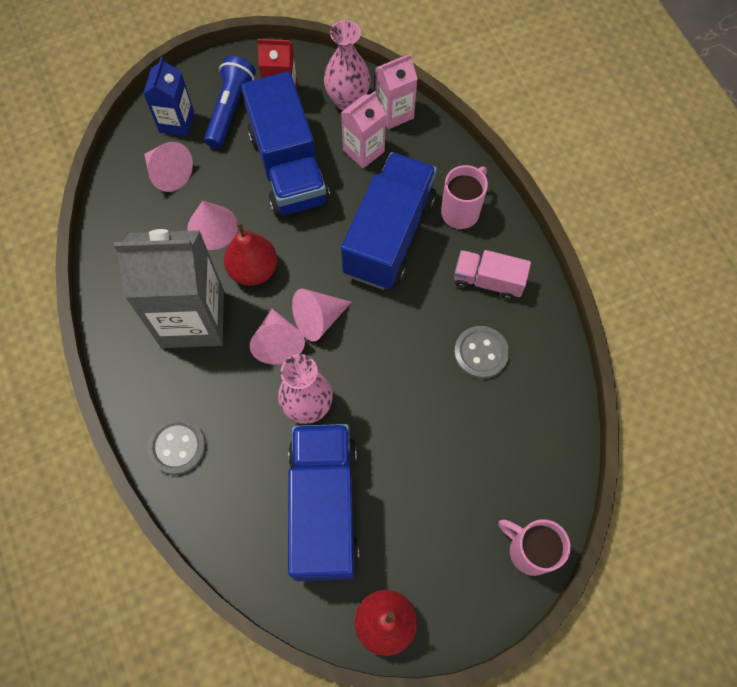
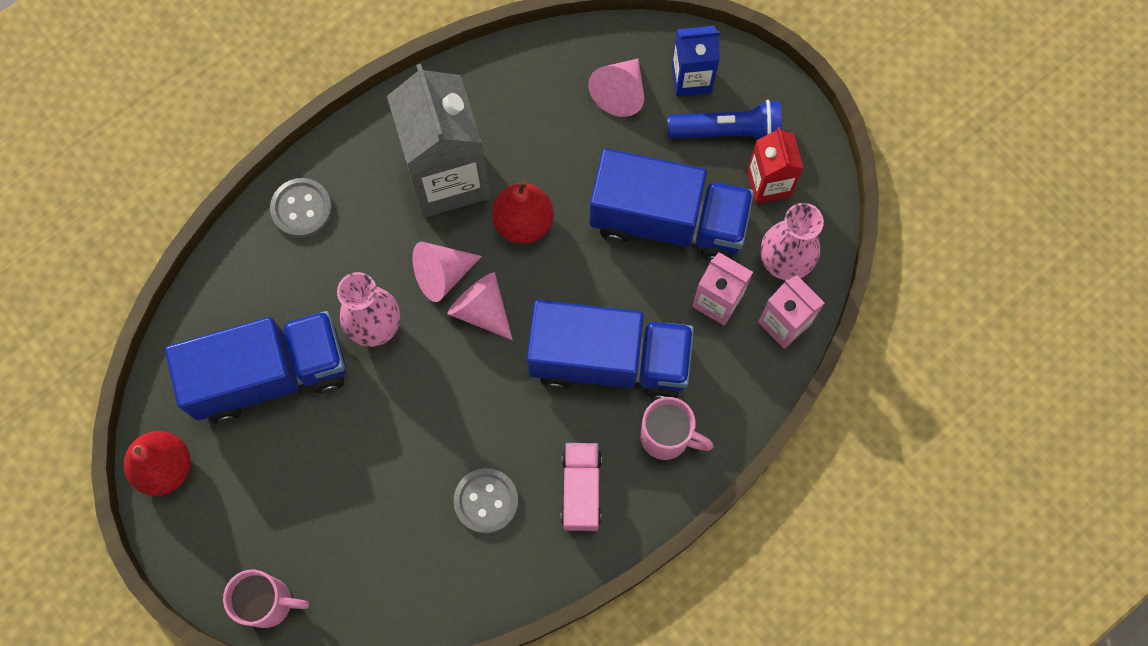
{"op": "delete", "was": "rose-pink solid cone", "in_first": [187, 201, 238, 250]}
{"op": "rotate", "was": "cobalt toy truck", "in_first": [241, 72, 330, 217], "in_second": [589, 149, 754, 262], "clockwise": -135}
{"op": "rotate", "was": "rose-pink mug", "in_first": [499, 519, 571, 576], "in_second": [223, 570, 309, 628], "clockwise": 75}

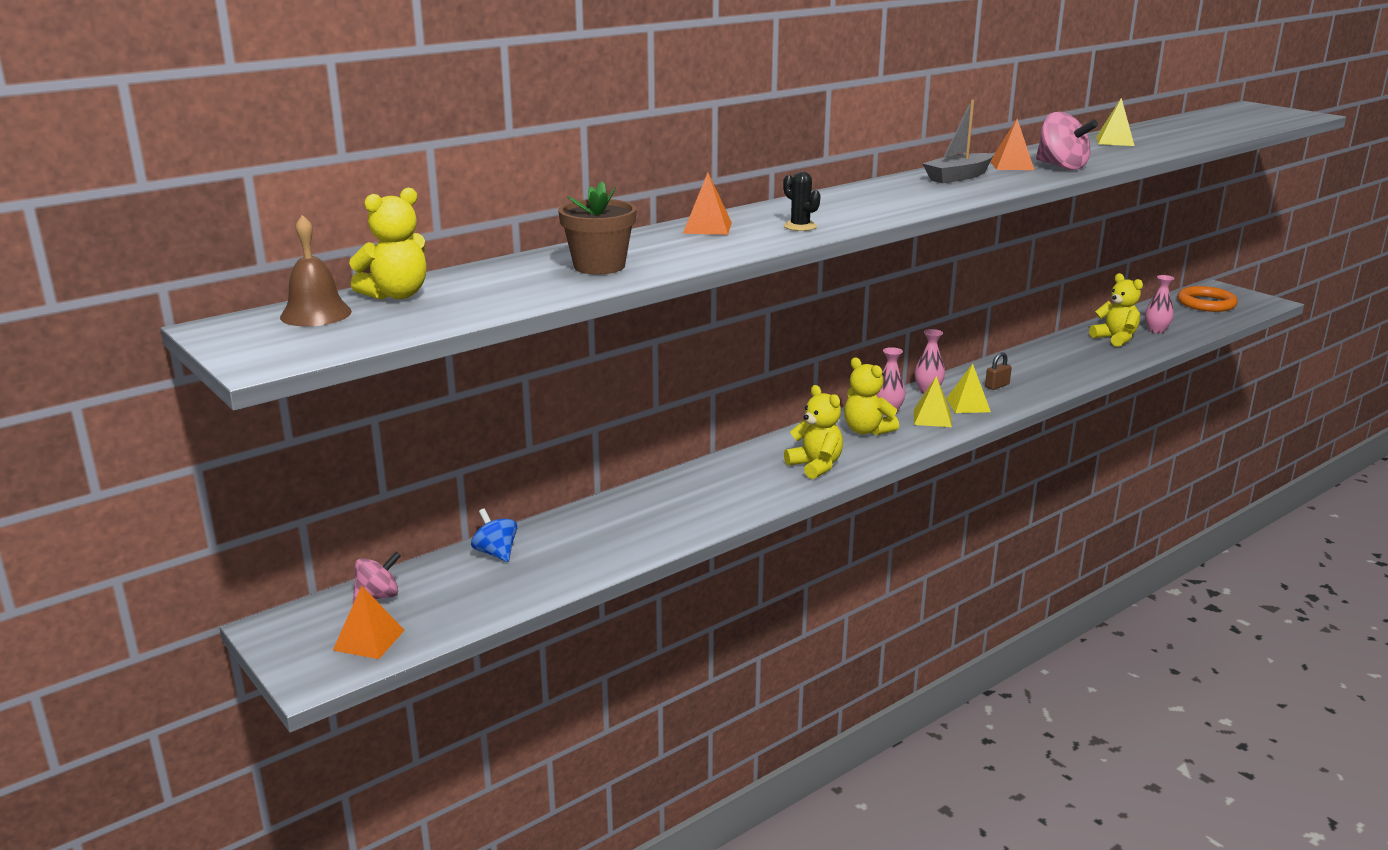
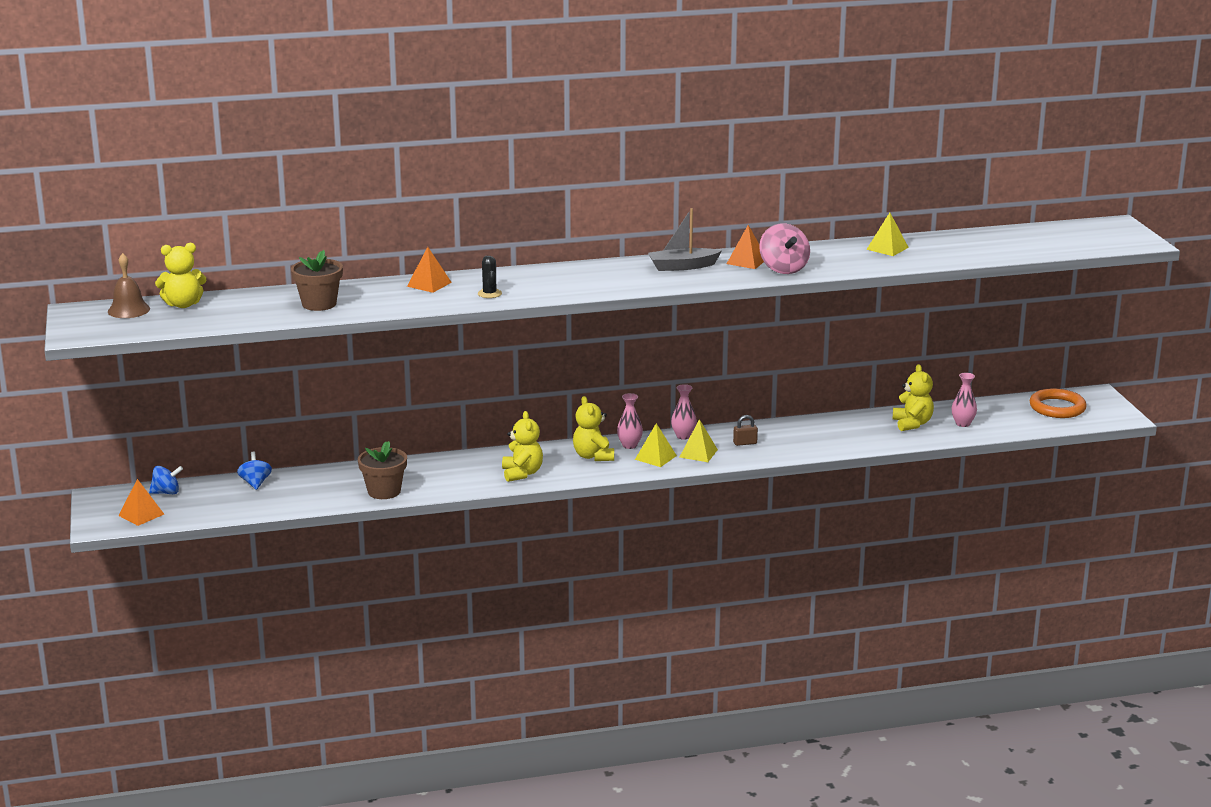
{"op": "insert", "now": "russet flower pot", "in_second": [358, 441, 407, 499]}
{"op": "recolor", "was": "rose-pink whirligig", "now": "cobalt whirligig", "in_first": [353, 552, 401, 604], "in_second": [149, 466, 183, 494]}

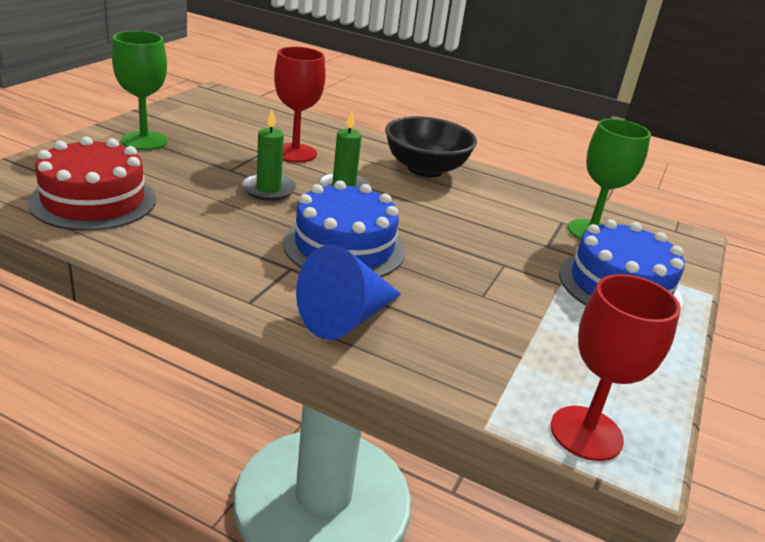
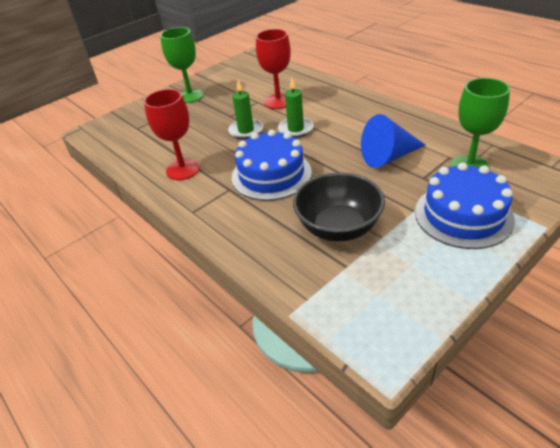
{"op": "delete", "was": "red gateau", "in_first": [28, 136, 156, 231]}
{"op": "move", "was": "cobalt solid cone", "in_first": [296, 245, 401, 340], "in_second": [361, 114, 425, 168]}
{"op": "move", "was": "jet-black deep dish", "in_first": [385, 116, 477, 178], "in_second": [293, 172, 385, 241]}
{"op": "move", "was": "red chalice", "in_first": [551, 274, 681, 461], "in_second": [144, 89, 200, 180]}

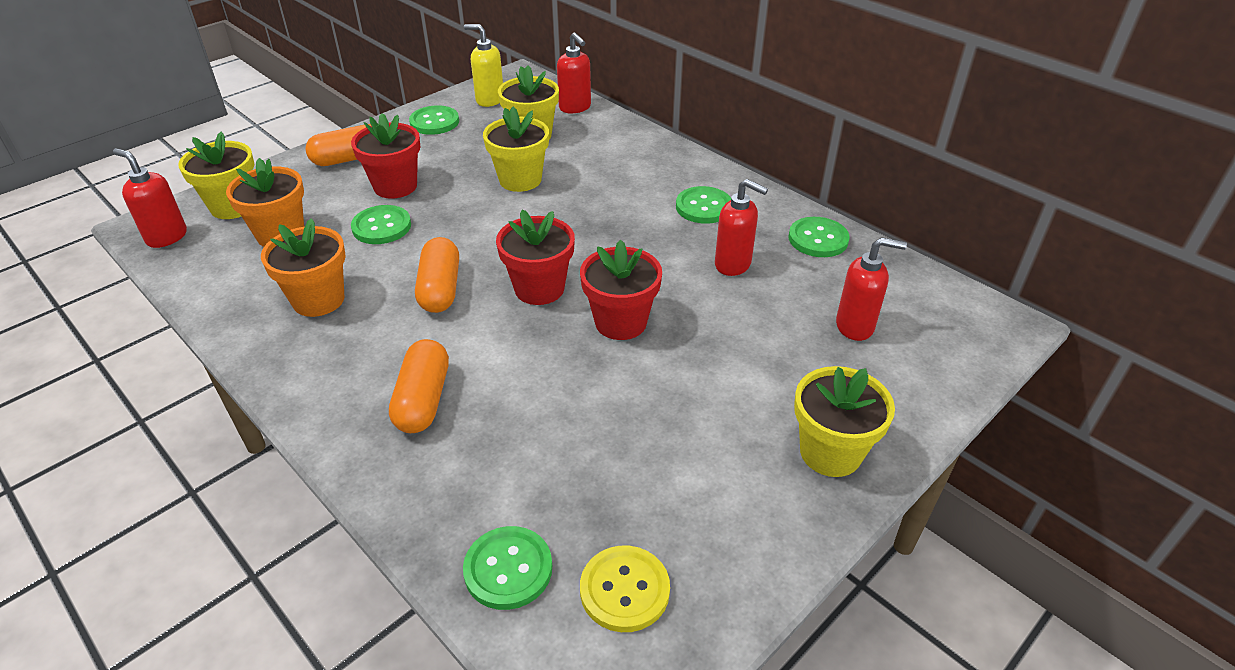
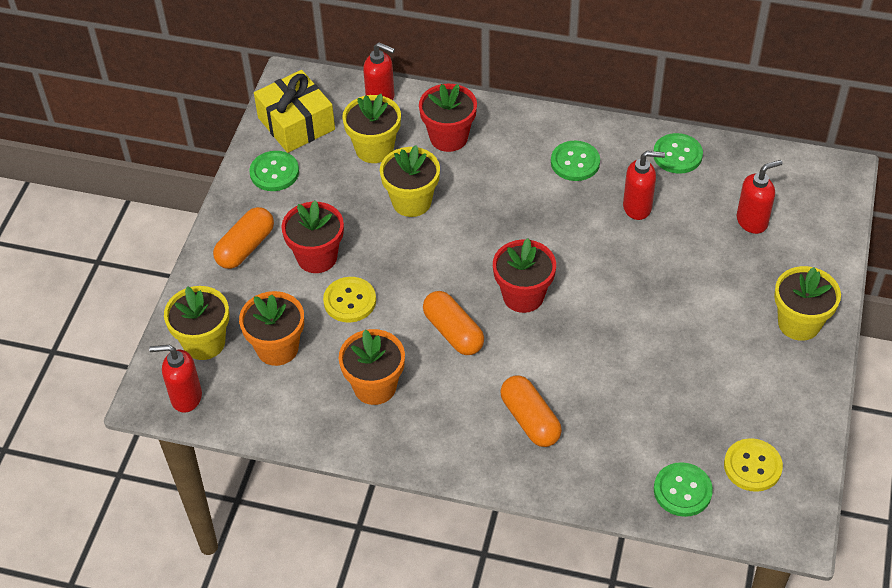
{"op": "move", "was": "red flower pot", "in_first": [580, 240, 662, 340], "in_second": [419, 84, 477, 152]}
{"op": "replace", "was": "yellow soap pump", "now": "yellow present", "in_first": [464, 24, 503, 107], "in_second": [254, 70, 335, 153]}
{"op": "recolor", "was": "emerald button", "now": "yellow button", "in_first": [351, 205, 411, 244], "in_second": [323, 277, 376, 322]}

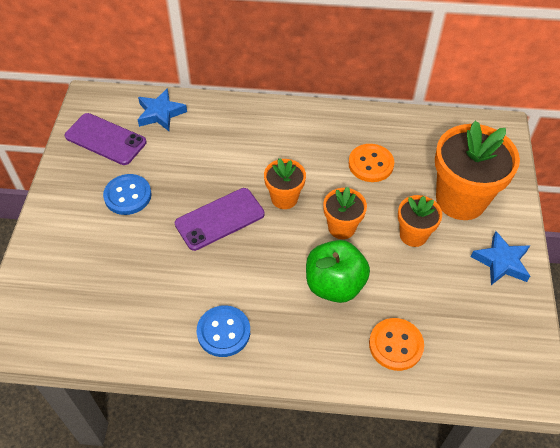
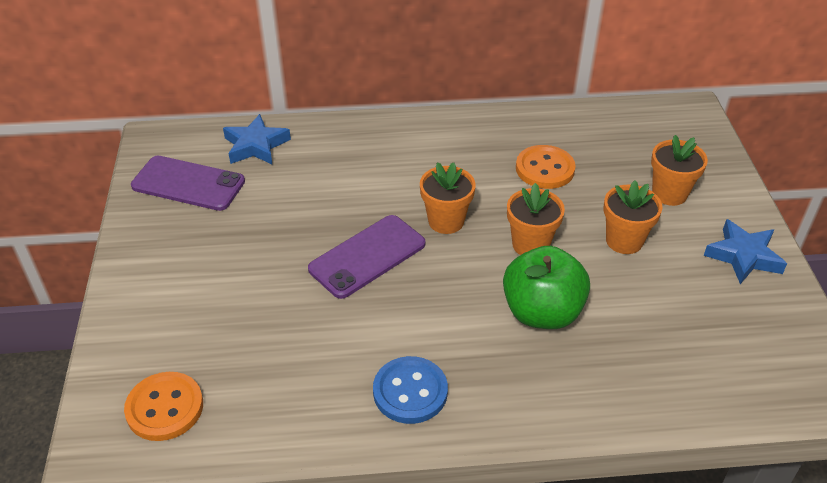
{"op": "delete", "was": "cobalt button", "in_first": [103, 174, 152, 215]}
{"op": "move", "was": "orange-coloured button", "in_first": [369, 318, 424, 371], "in_second": [124, 372, 203, 441]}
{"op": "resize", "was": "orange-coloured flower pot", "in_first": [435, 121, 520, 220], "in_second": [651, 135, 708, 206], "ratio": 0.54}

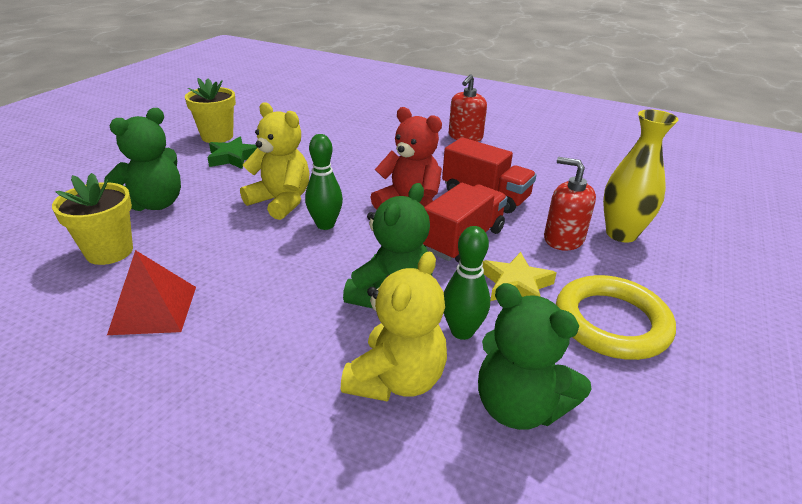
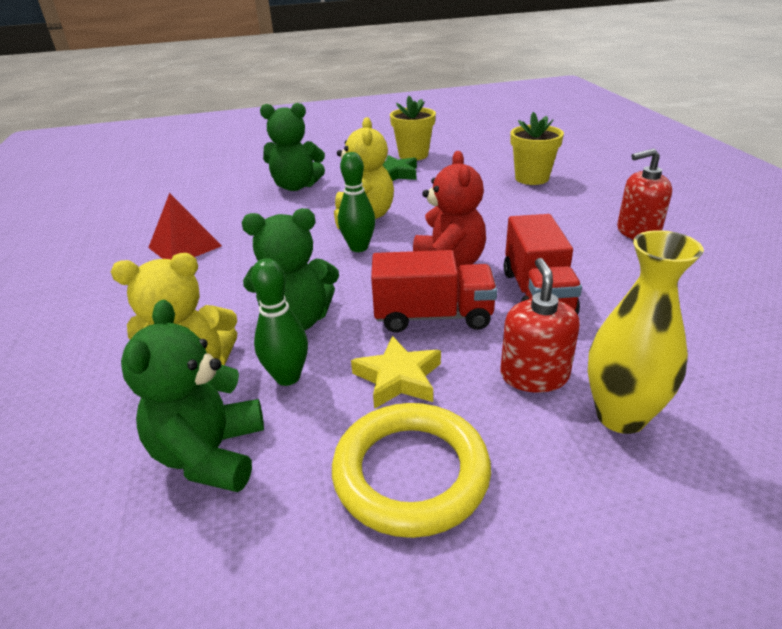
{"op": "move", "was": "yellow flower pot", "in_first": [52, 173, 133, 265], "in_second": [511, 112, 564, 185]}

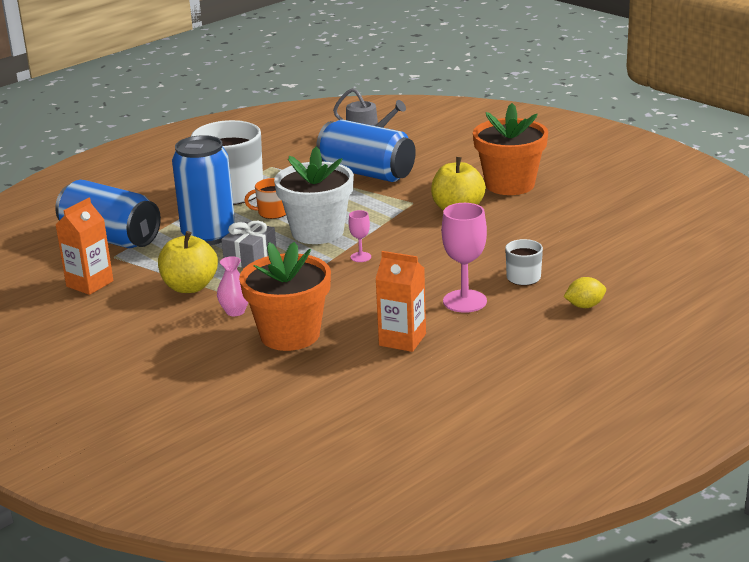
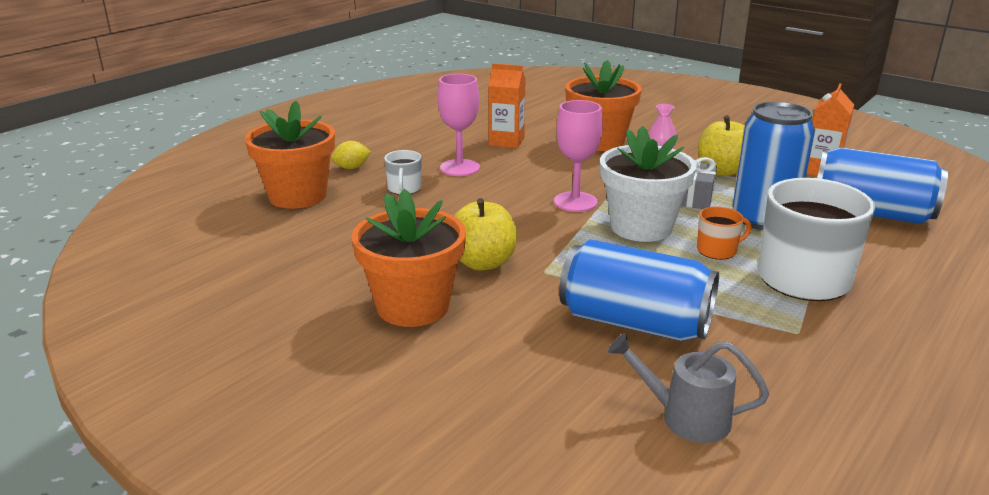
{"op": "insert", "now": "orange-coloured flower pot", "in_second": [245, 101, 335, 209]}
{"op": "resize", "was": "rose-pink chalice", "in_first": [349, 210, 371, 262], "in_second": [554, 100, 603, 212], "ratio": 1.96}

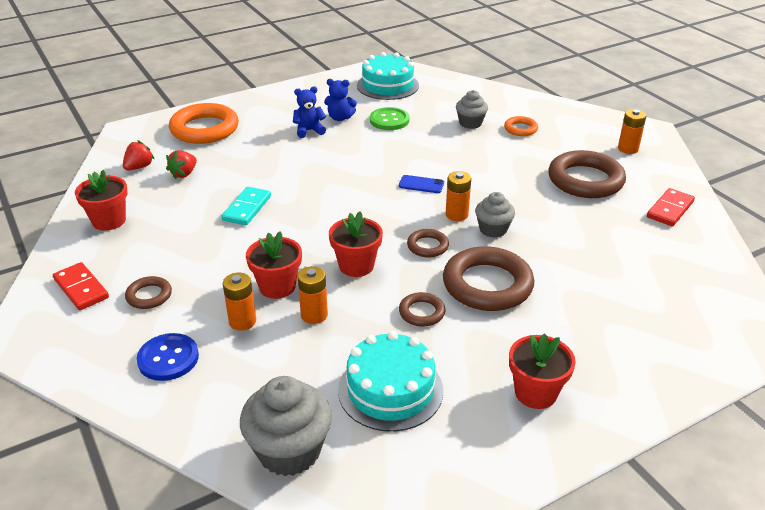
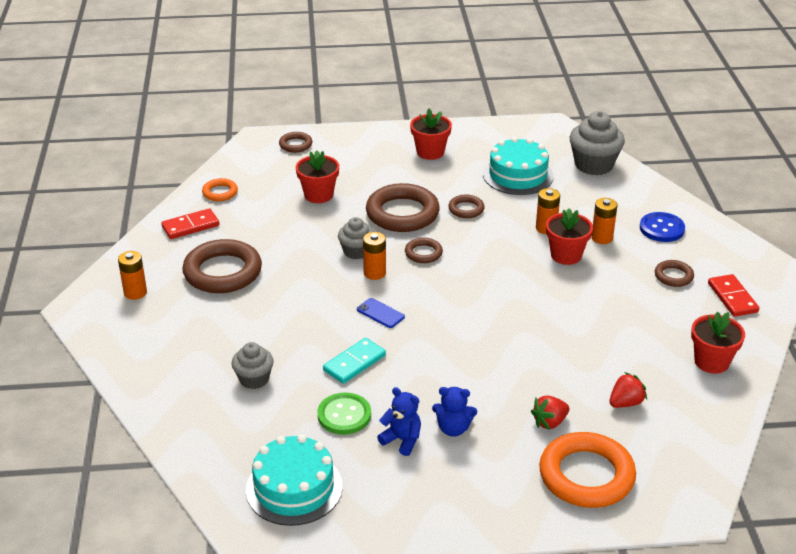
{"op": "insert", "now": "russet torus", "in_second": [279, 132, 312, 153]}
{"op": "move", "was": "red berry", "in_first": [123, 140, 155, 171], "in_second": [531, 395, 569, 430]}
{"op": "move", "was": "aqua domino tile", "in_first": [221, 187, 271, 225], "in_second": [323, 338, 386, 384]}
{"op": "move", "was": "red flower pot", "in_first": [329, 211, 383, 277], "in_second": [296, 151, 339, 203]}
{"op": "move", "was": "orange-coloured torus", "in_first": [504, 116, 538, 136], "in_second": [202, 178, 238, 201]}

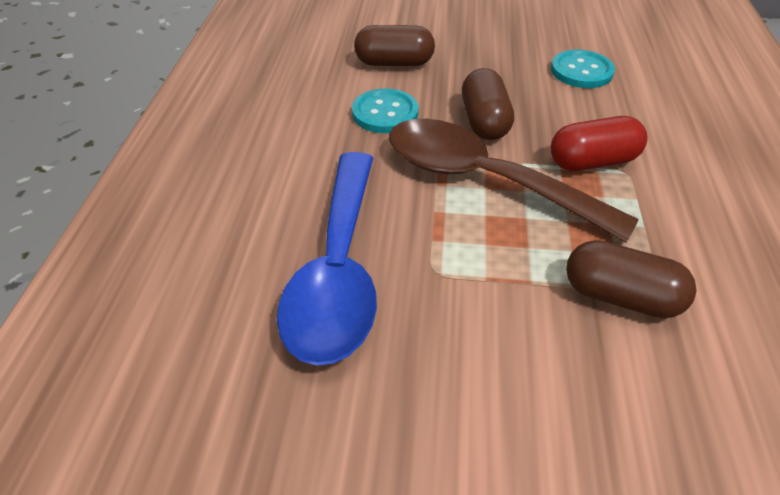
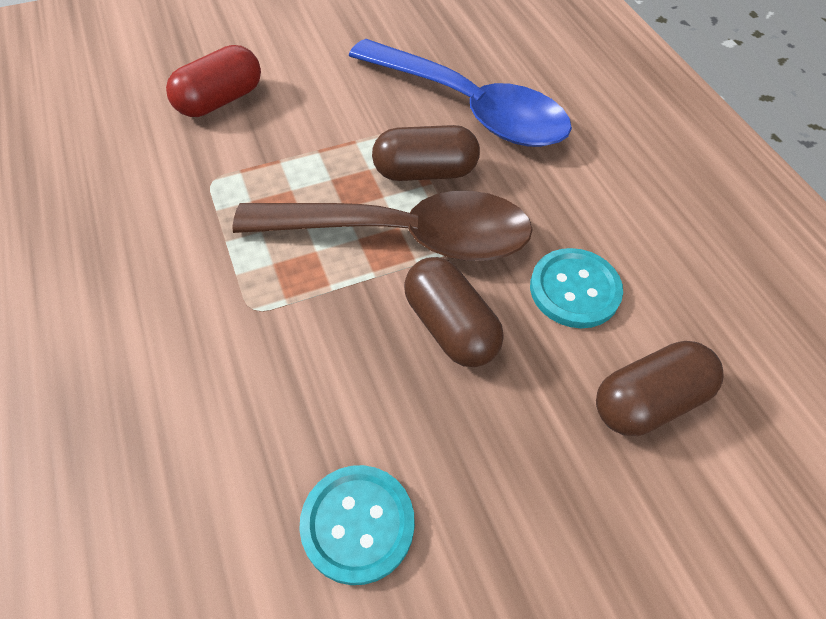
{"op": "move", "was": "red capsule", "in_first": [551, 116, 647, 171], "in_second": [166, 45, 261, 117]}
{"op": "move", "was": "russet capsule", "in_first": [566, 240, 696, 318], "in_second": [372, 125, 480, 181]}
{"op": "rotate", "was": "cobalt teaspoon", "in_first": [277, 152, 377, 366], "in_second": [348, 39, 572, 147], "clockwise": 150}

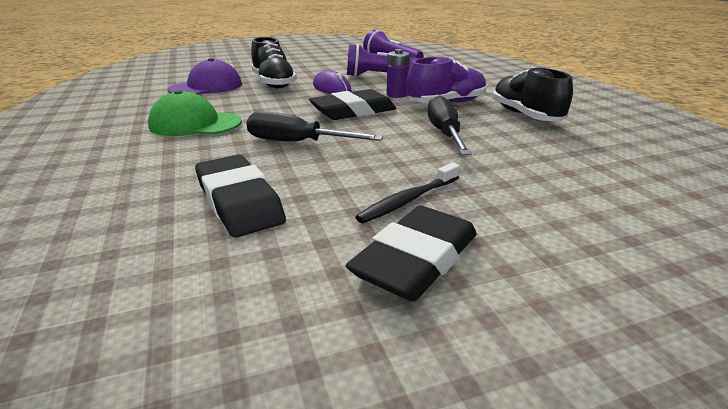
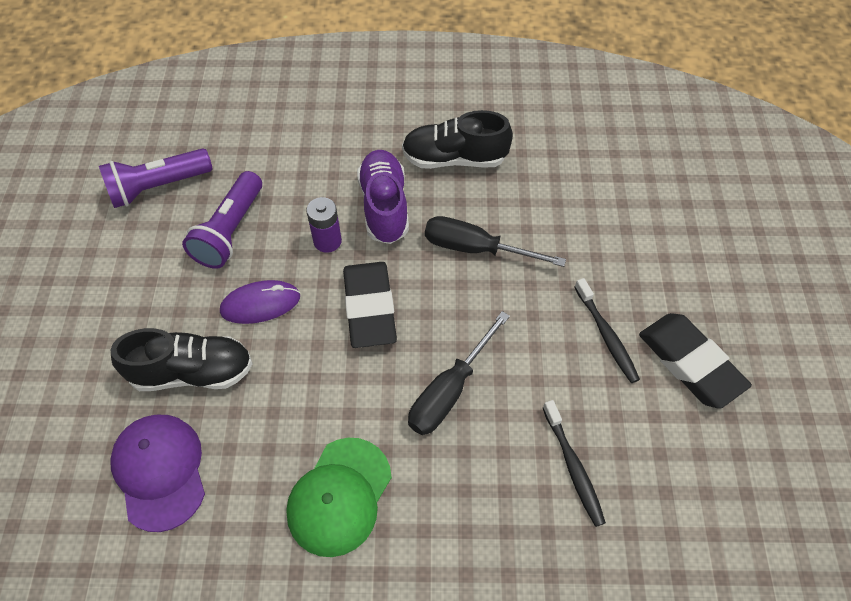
{"op": "replace", "was": "jet-black eraser", "now": "jet-black toothbrush", "in_first": [195, 155, 286, 237], "in_second": [543, 400, 606, 527]}

